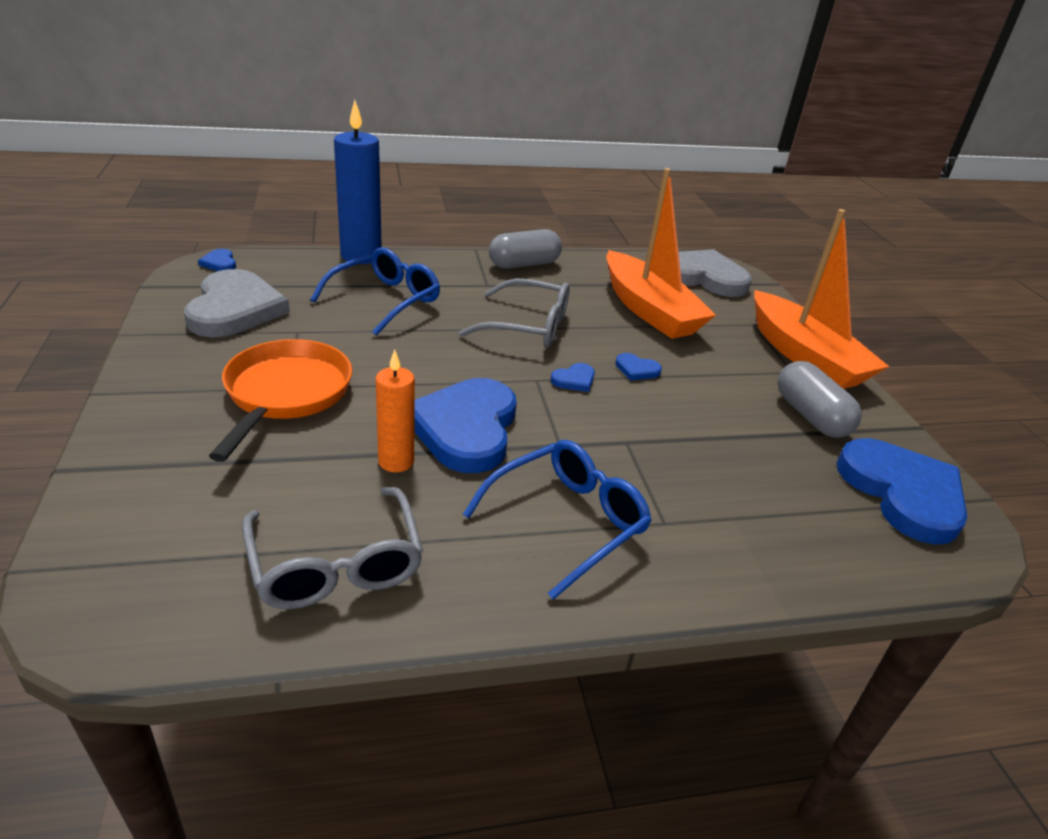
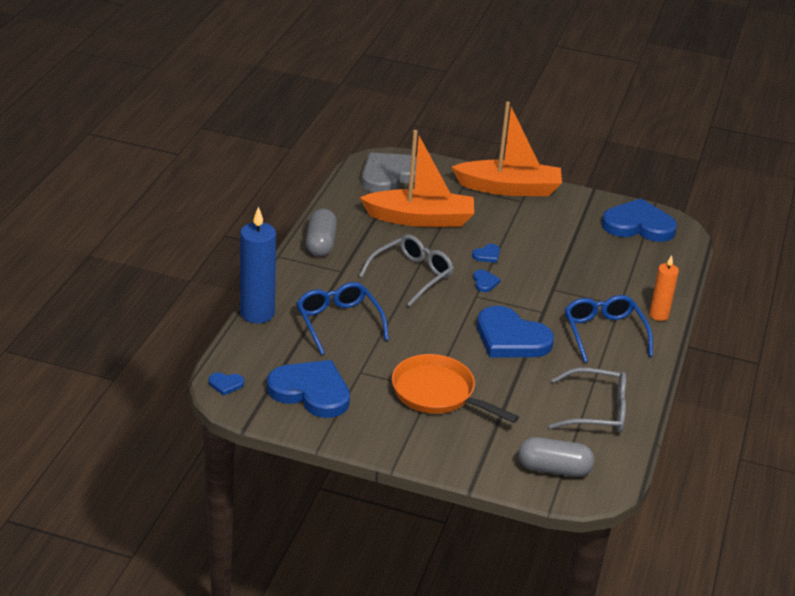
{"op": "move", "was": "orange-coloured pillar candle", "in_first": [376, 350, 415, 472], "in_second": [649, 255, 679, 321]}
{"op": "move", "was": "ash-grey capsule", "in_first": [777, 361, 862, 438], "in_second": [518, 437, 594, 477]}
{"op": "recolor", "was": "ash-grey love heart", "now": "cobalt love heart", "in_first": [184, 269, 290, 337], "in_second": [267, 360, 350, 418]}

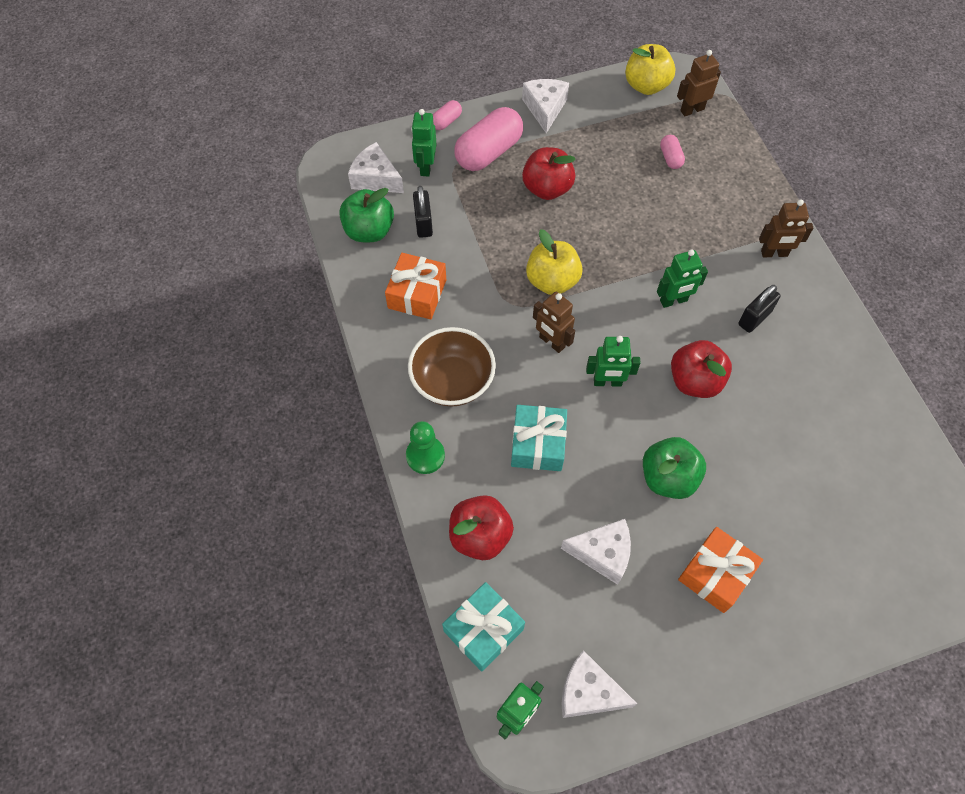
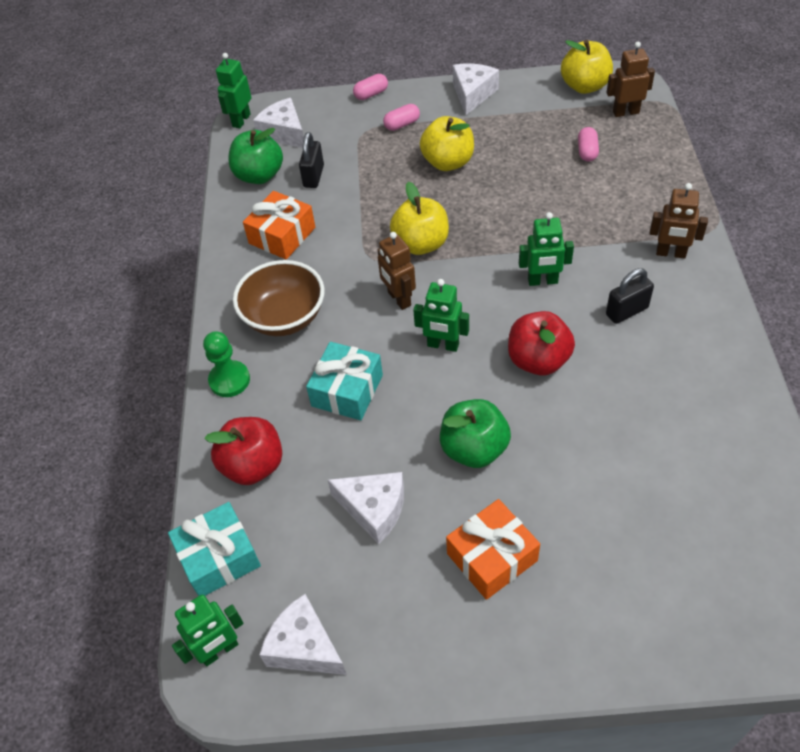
{"op": "move", "was": "emerald robot figure", "in_first": [411, 109, 436, 177], "in_second": [216, 53, 251, 128]}
{"op": "recolor", "was": "red apple", "now": "yellow apple", "in_first": [522, 147, 576, 200], "in_second": [420, 116, 474, 171]}
{"op": "resize", "was": "rose-pink capsule", "in_first": [454, 107, 523, 171], "in_second": [383, 104, 420, 131], "ratio": 0.48}

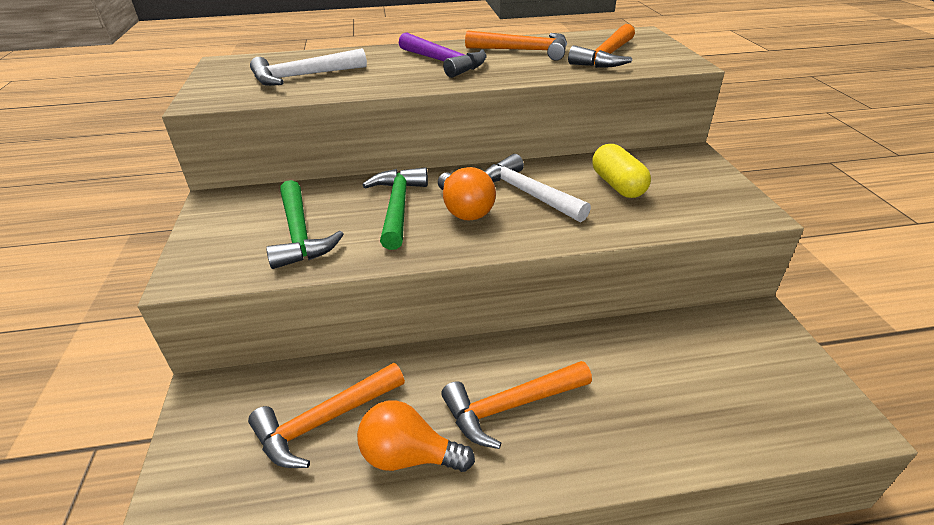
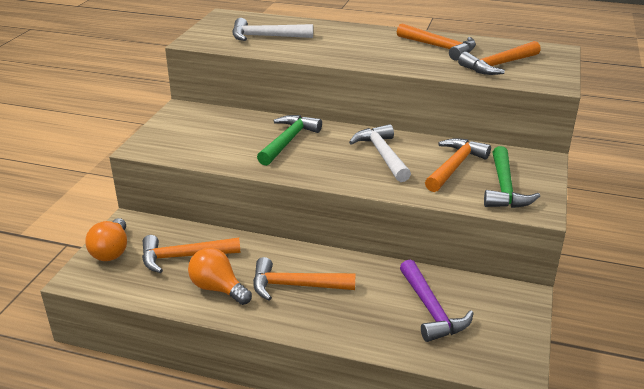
{"op": "move", "was": "emerald claw hammer", "in_first": [266, 180, 344, 269], "in_second": [484, 146, 540, 208]}
{"op": "move", "was": "violet claw hammer", "in_first": [399, 32, 487, 78], "in_second": [400, 259, 474, 342]}
{"op": "move", "was": "orange-coloured bulb", "in_first": [438, 167, 496, 221], "in_second": [85, 218, 127, 261]}
{"op": "replace", "was": "yellow capsule", "now": "orange-coloured claw hammer", "in_first": [592, 144, 651, 198], "in_second": [425, 138, 491, 192]}

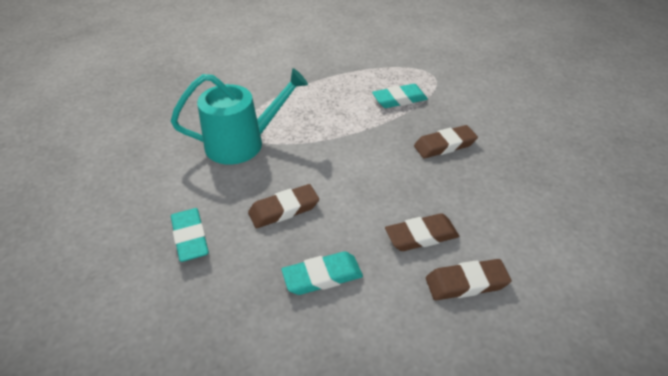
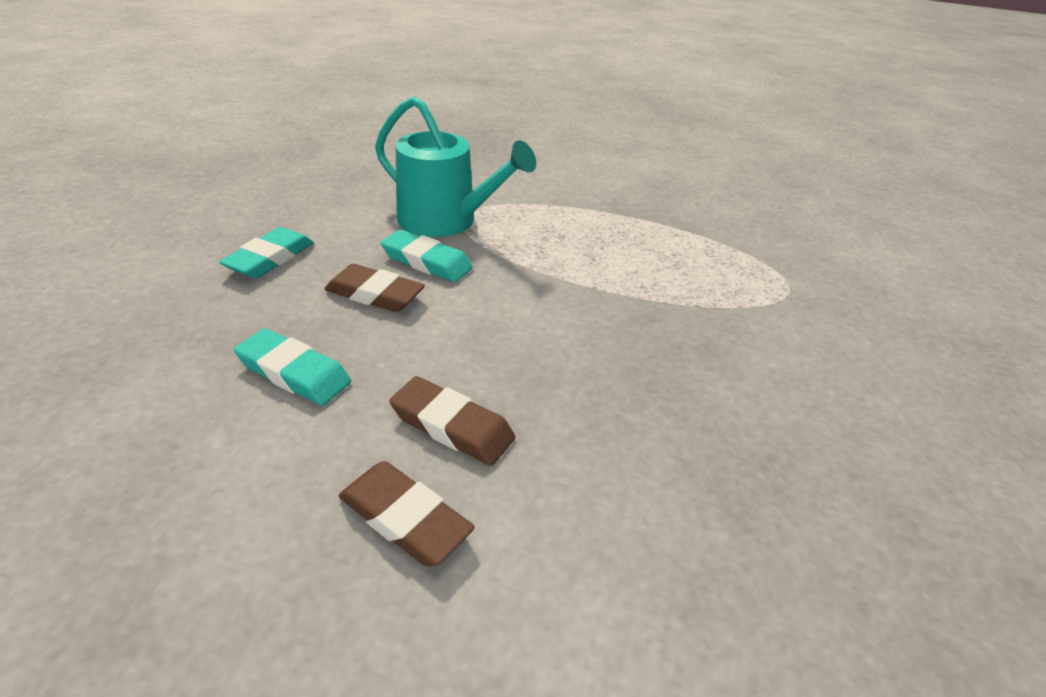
{"op": "delete", "was": "russet eraser", "in_first": [414, 125, 478, 158]}
{"op": "move", "was": "aqua eraser", "in_first": [372, 84, 428, 108], "in_second": [381, 230, 473, 282]}

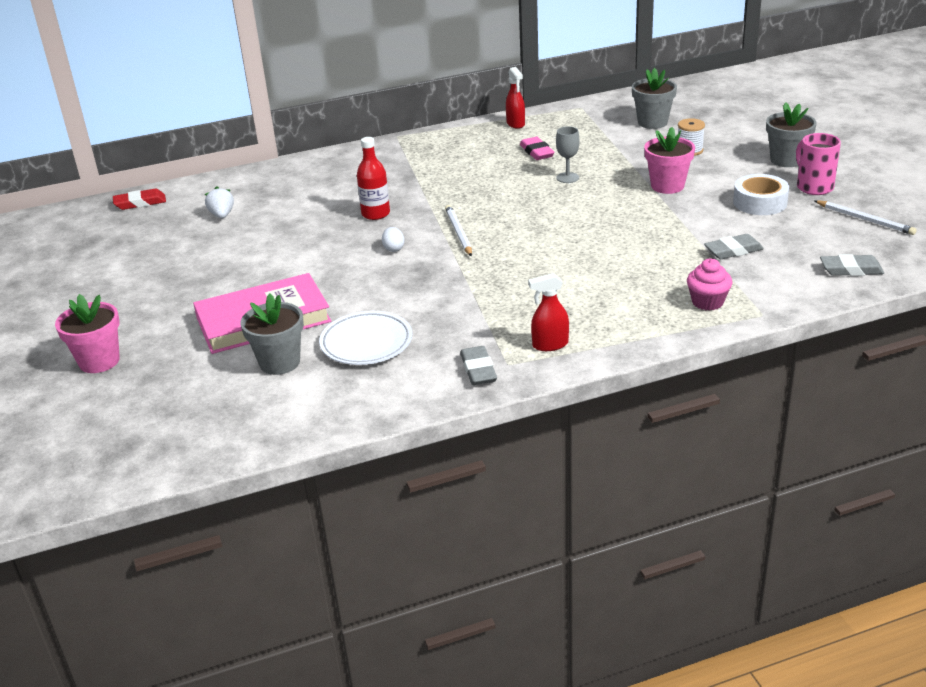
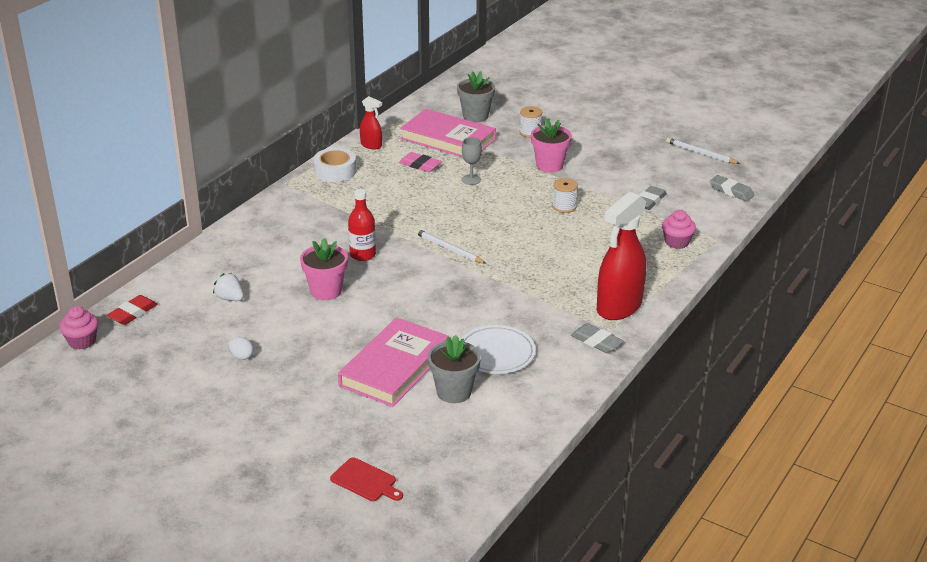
{"op": "delete", "was": "ash-grey flower pot", "in_first": [766, 102, 817, 167]}
{"op": "delete", "was": "rose-pink mug", "in_first": [796, 133, 841, 195]}
{"op": "insert", "now": "rose-pink fairy cake", "in_second": [59, 306, 98, 349]}
{"op": "insert", "now": "red chopping board", "in_second": [330, 457, 403, 501]}
{"op": "insert", "now": "rose-pink book", "in_second": [400, 109, 496, 157]}
{"op": "insert", "now": "snow-white spool", "in_second": [552, 178, 578, 213]}
{"op": "move", "was": "rose-pink flower pot", "in_first": [55, 294, 120, 373], "in_second": [300, 238, 348, 300]}
{"op": "move", "was": "snow-white toy egg", "in_first": [382, 227, 404, 252], "in_second": [229, 337, 254, 360]}
{"op": "move", "was": "snow-white tape", "in_first": [733, 174, 789, 215], "in_second": [313, 148, 356, 182]}
{"op": "rotate", "was": "snow-white pencil", "in_first": [815, 200, 917, 235], "in_second": [666, 138, 740, 164], "clockwise": -150}
{"op": "rotate", "was": "ash-grey eraser", "in_first": [820, 254, 884, 276], "in_second": [710, 175, 754, 201], "clockwise": 75}
{"op": "resize", "was": "red sprayer", "in_first": [528, 273, 569, 351], "in_second": [597, 192, 646, 320], "ratio": 2.03}

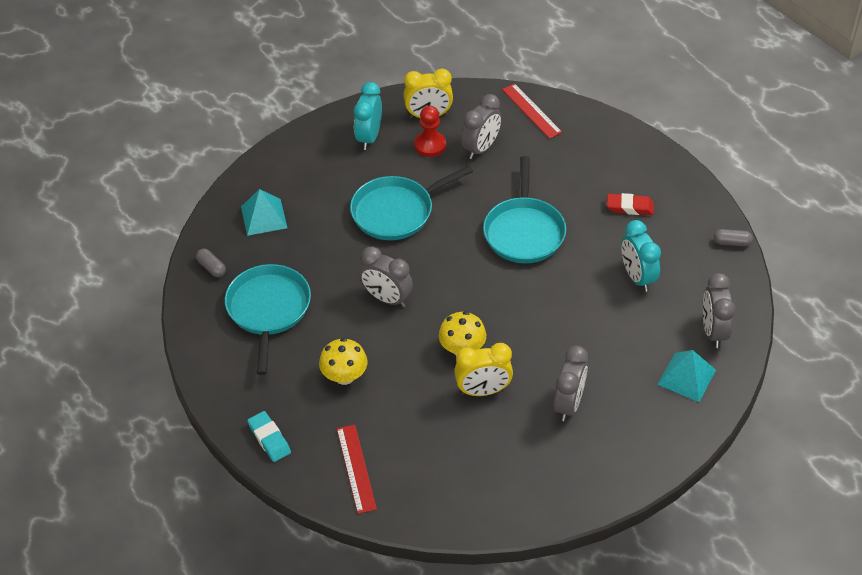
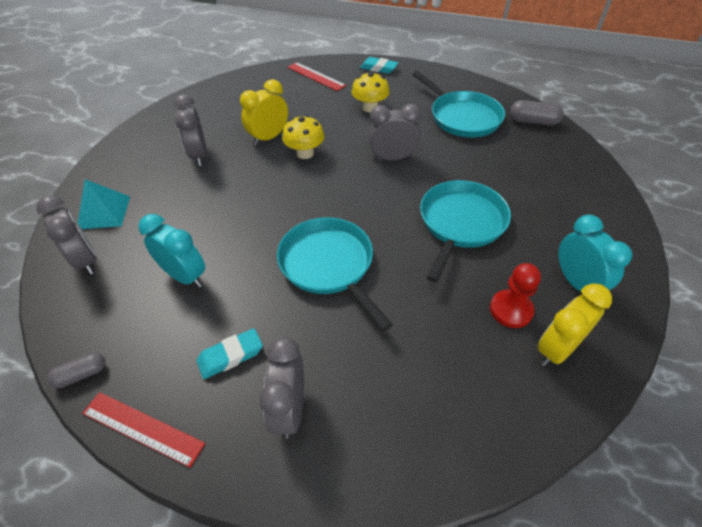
{"op": "delete", "was": "aqua solid pyramid", "in_first": [241, 189, 287, 236]}
{"op": "move", "was": "ash-grey bedside clock", "in_first": [461, 94, 502, 159], "in_second": [260, 337, 304, 439]}
{"op": "move", "was": "red measuring stick", "in_first": [502, 84, 562, 139], "in_second": [82, 392, 205, 468]}
{"op": "recolor", "was": "red eraser", "now": "aqua eraser", "in_first": [607, 193, 654, 215], "in_second": [197, 328, 263, 379]}
{"op": "resize", "was": "ash-grey capsule", "in_first": [196, 249, 226, 277], "in_second": [510, 100, 564, 126], "ratio": 1.52}

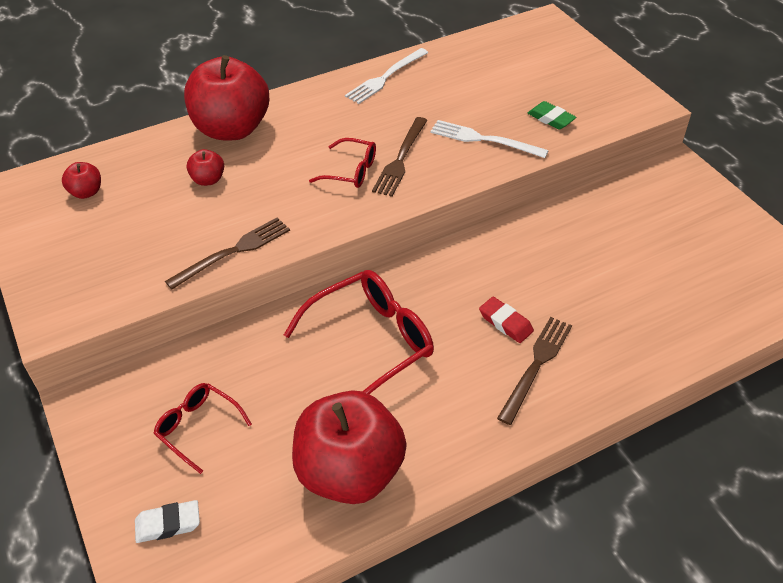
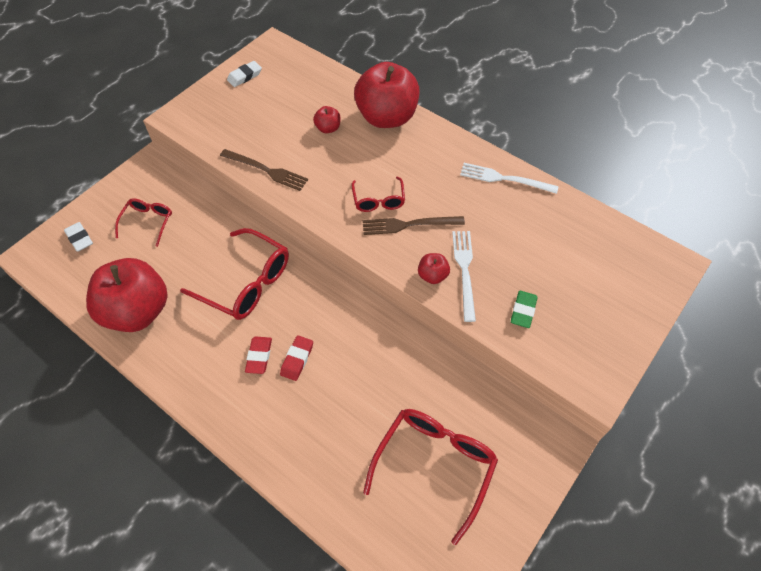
{"op": "delete", "was": "russet dinner fork", "in_first": [497, 317, 572, 425]}
{"op": "insert", "now": "snow-white eraser", "in_second": [227, 61, 262, 87]}
{"op": "insert", "now": "red eraser", "in_second": [245, 336, 272, 374]}
{"op": "insert", "now": "red eyeglasses", "in_second": [363, 409, 498, 545]}
{"op": "move", "was": "red apple", "in_first": [62, 162, 101, 199], "in_second": [418, 253, 450, 284]}

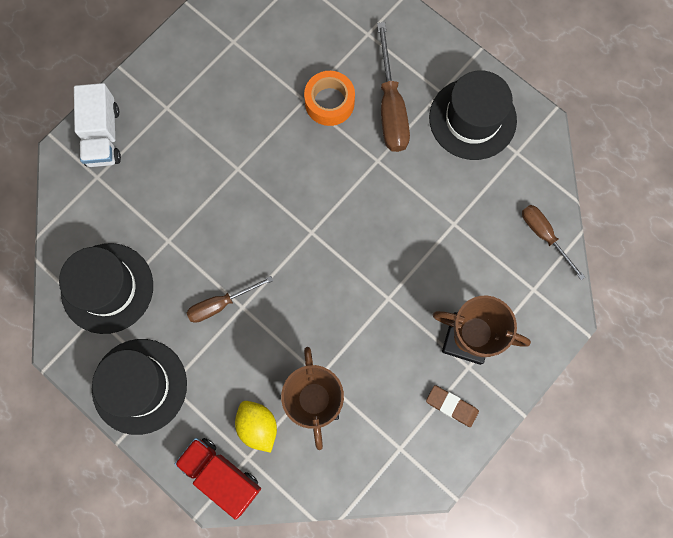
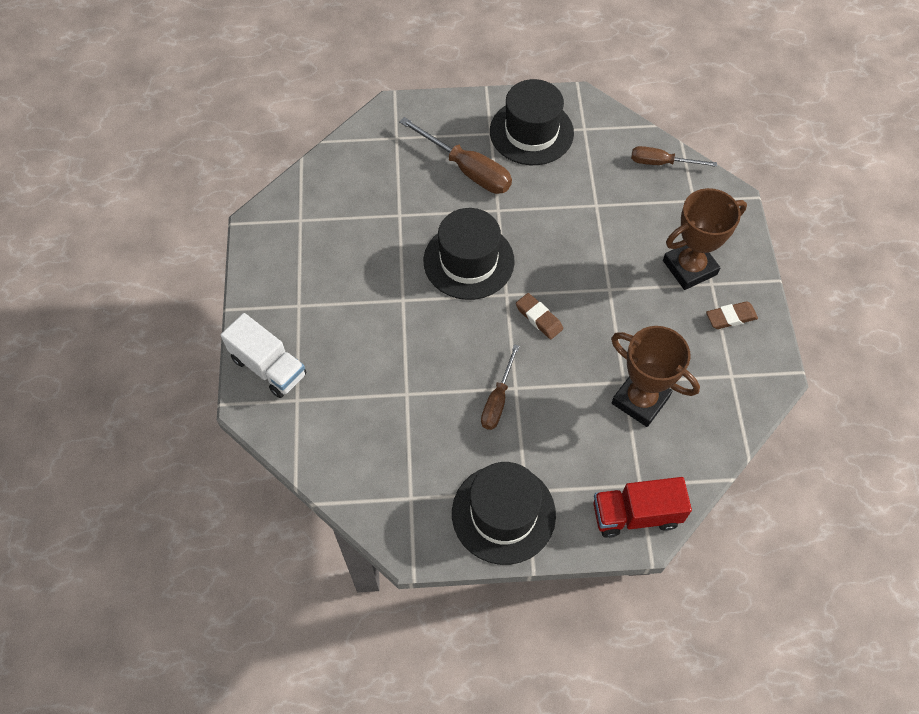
{"op": "delete", "was": "yellow toy lemon", "in_first": [235, 401, 277, 453]}
{"op": "delete", "was": "orange-coloured tape", "in_first": [304, 71, 355, 126]}
{"op": "insert", "now": "russet eraser", "in_second": [516, 293, 563, 339]}
{"op": "move", "was": "jet-black tall hat", "in_first": [59, 243, 153, 334], "in_second": [424, 208, 515, 300]}

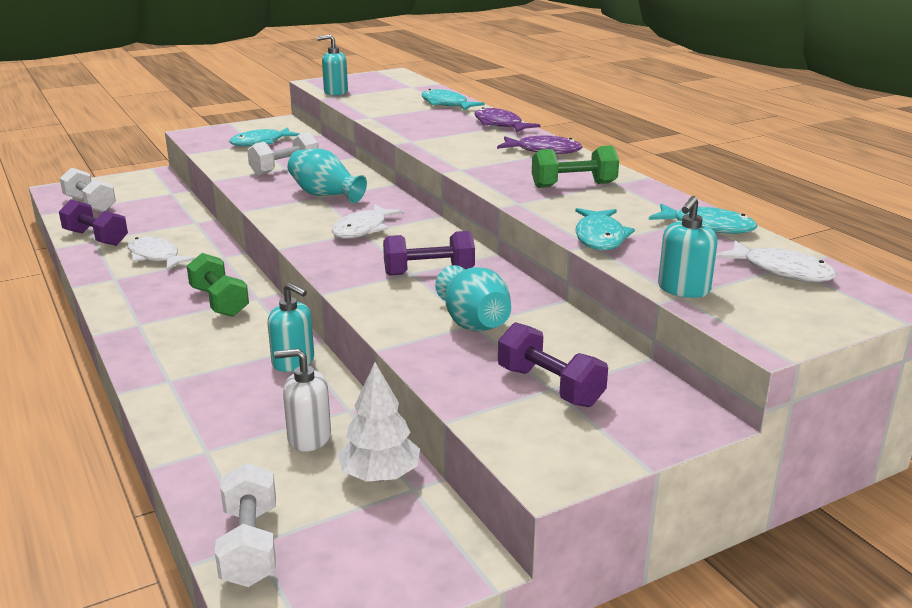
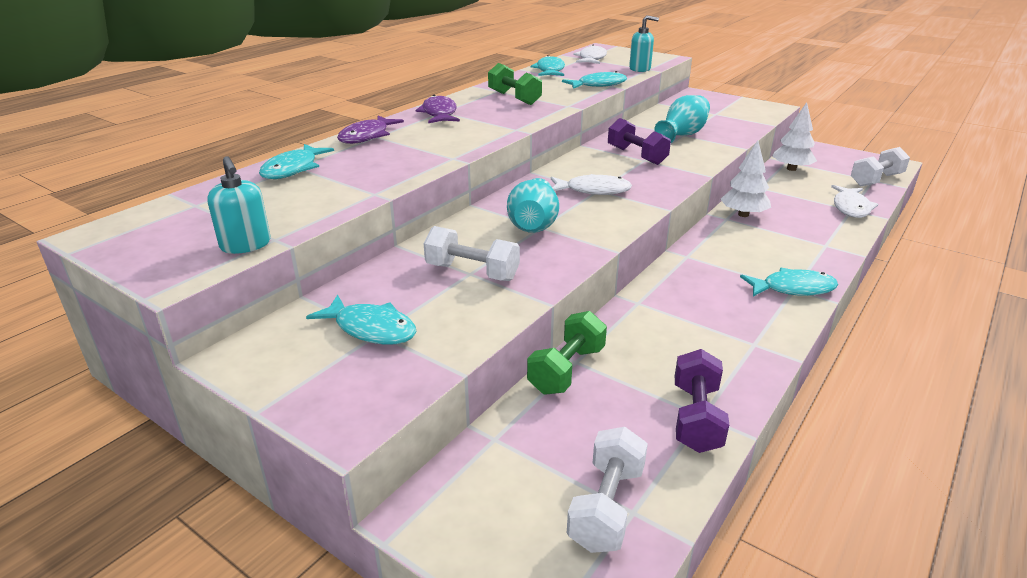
{"op": "delete", "was": "snow-white soap pump", "in_first": [274, 349, 331, 452]}
{"op": "delete", "was": "violet hand weight", "in_first": [498, 322, 608, 407]}
{"op": "insert", "now": "aqua toy fish", "in_second": [740, 268, 838, 296]}
{"op": "move", "was": "snow-white toy fish", "in_first": [128, 236, 196, 270], "in_second": [831, 185, 878, 218]}
{"op": "move", "was": "emerald hand weight", "in_first": [187, 253, 249, 317], "in_second": [527, 311, 607, 395]}
{"op": "replace", "was": "aqua soap pump", "now": "snow-white fir tree", "in_first": [267, 282, 314, 372], "in_second": [720, 141, 771, 217]}

